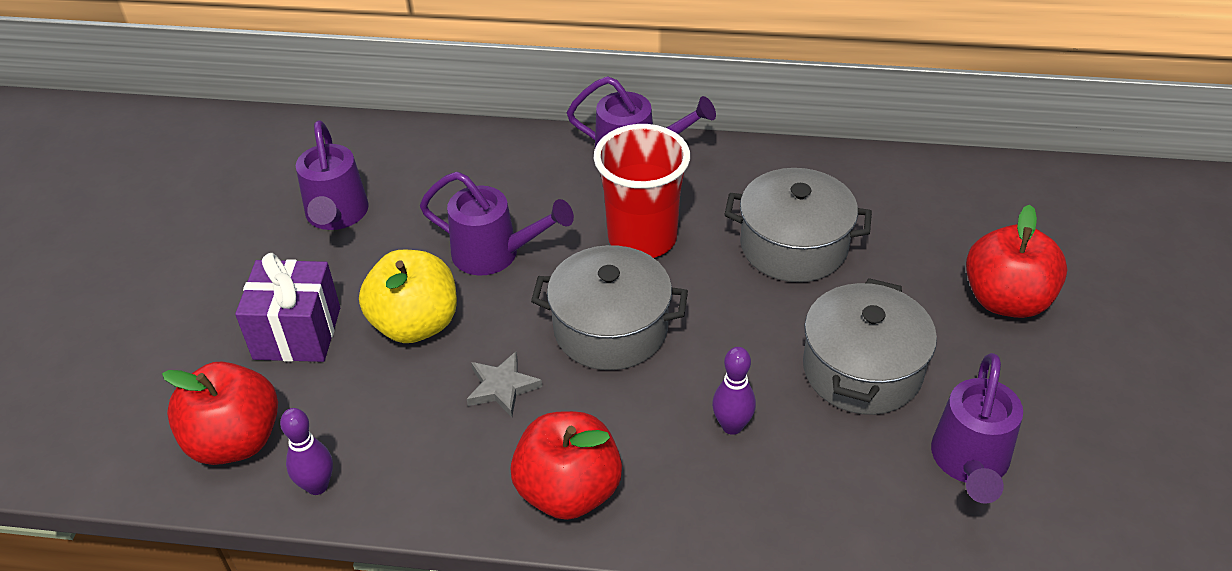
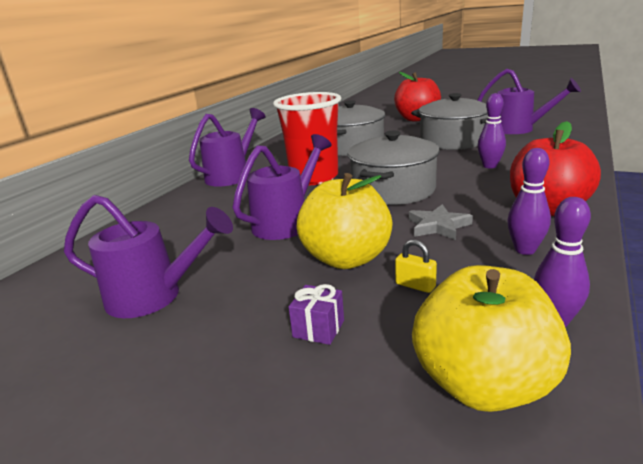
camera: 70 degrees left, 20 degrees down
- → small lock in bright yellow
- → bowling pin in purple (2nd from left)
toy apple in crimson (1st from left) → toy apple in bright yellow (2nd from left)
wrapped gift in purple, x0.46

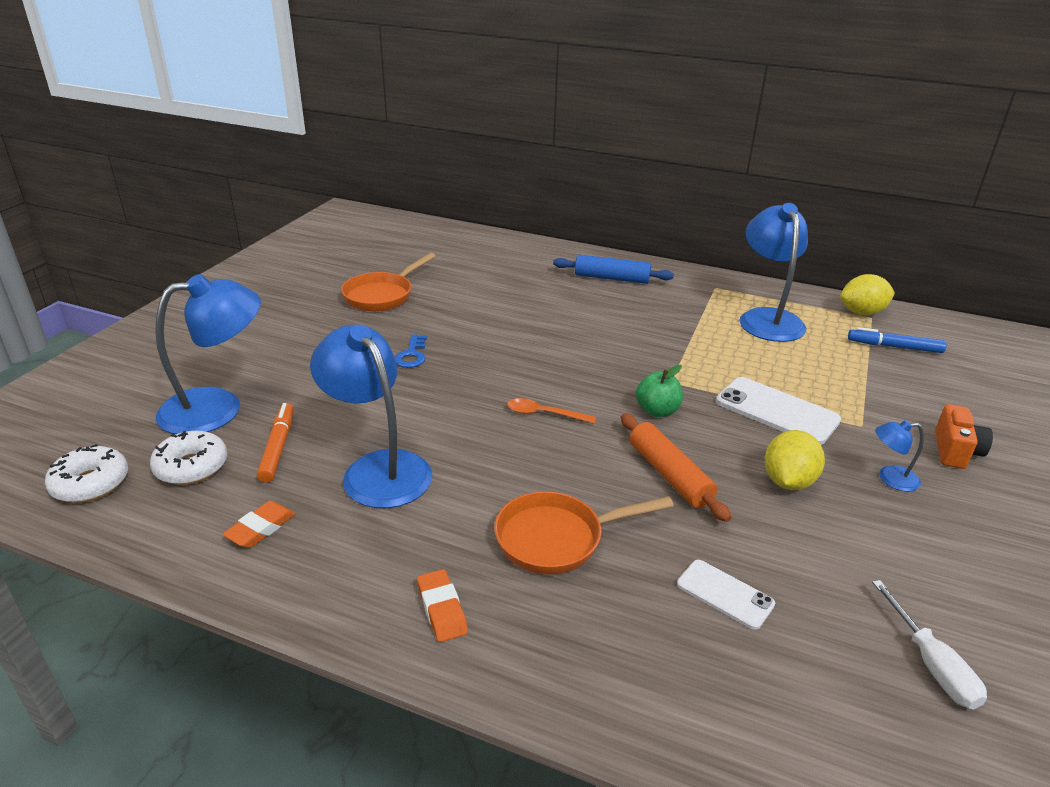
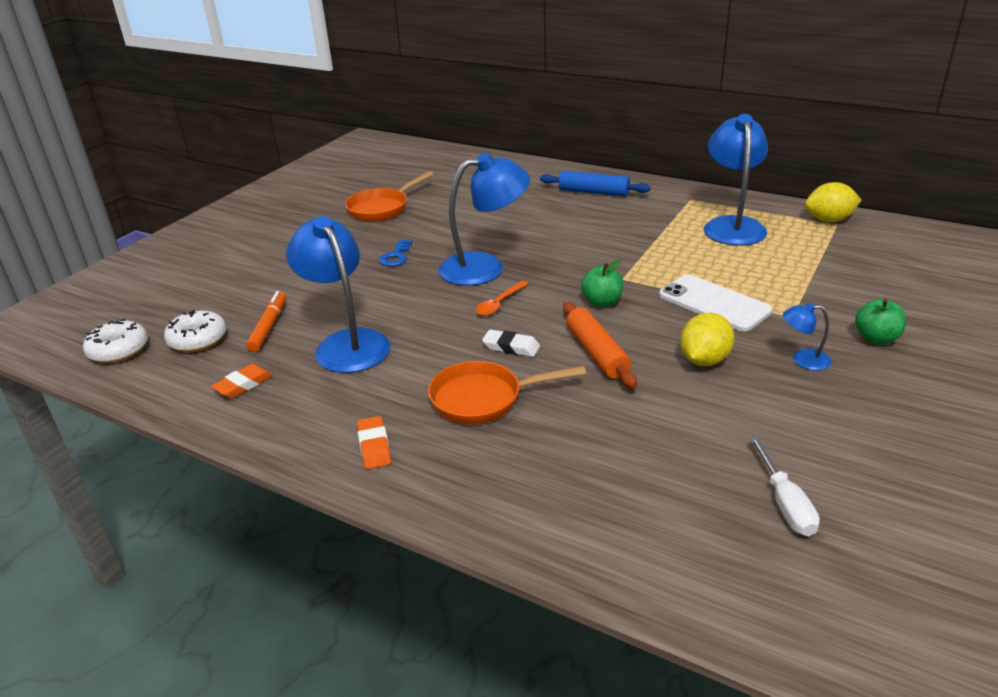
camera: 10 degrees right, 0 degrees up
phone in white (1st from left) → -
marker in royal blue → -
- → gum eraser in white
reading lamp in royal blue (1st from left in the first image) → reading lamp in royal blue (2nd from left), move
camera in bright orange → toy apple in leaf-green (2nd from left)
spoon in bright orange, 75 degrees counterclockwise

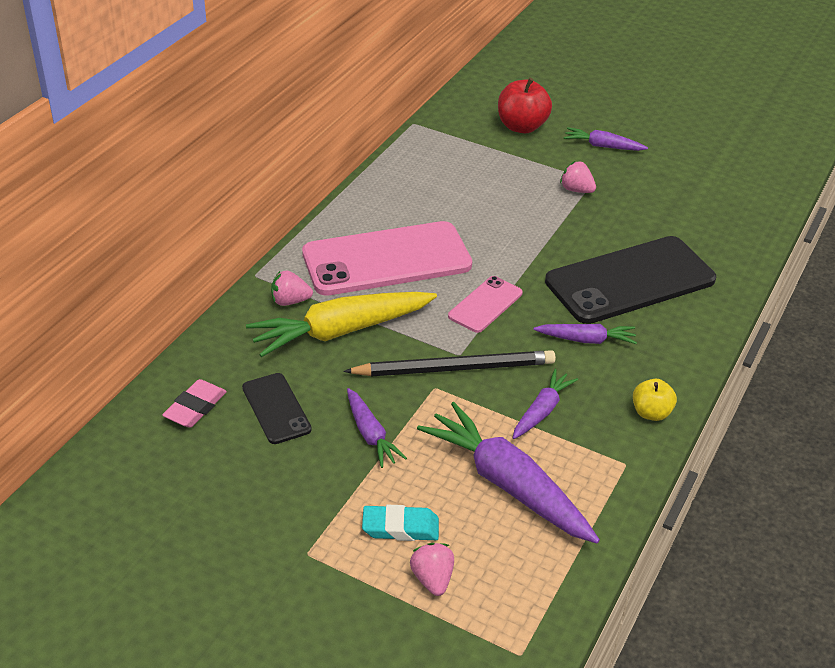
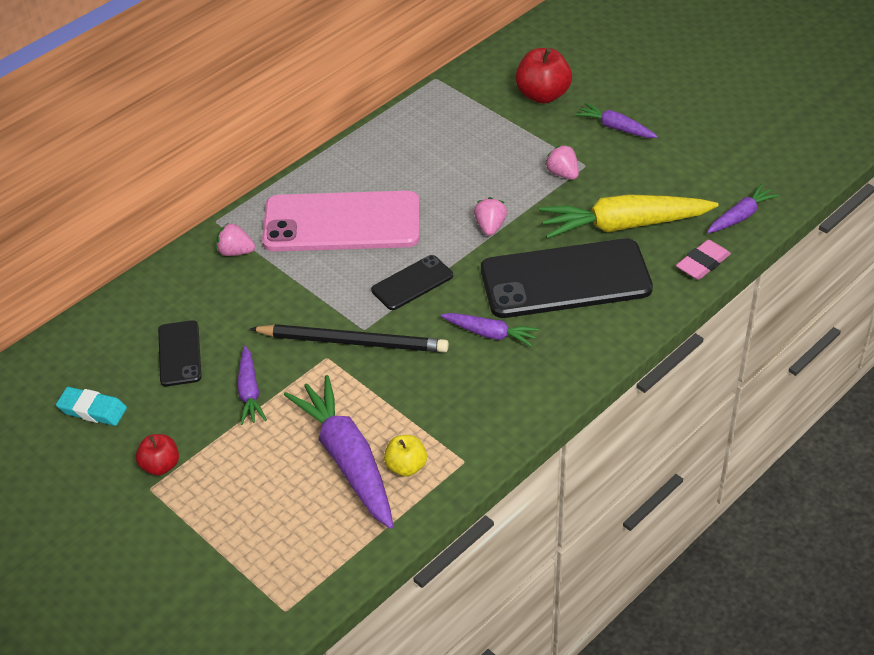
camera: 20 degrees right, 5 degrees up
- → toy apple in crimson (1st from left)
gum eraser in rosy, move
carrot in bright yellow, move
gum eraser in turquoise, move
berry in rosy (2nd from left), move
carrot in purple (3rd from left in the first image) → carrot in purple (5th from left), move
toy apple in bright yellow, move
phone in rosy (2nd from left) → phone in ebony (2nd from left)

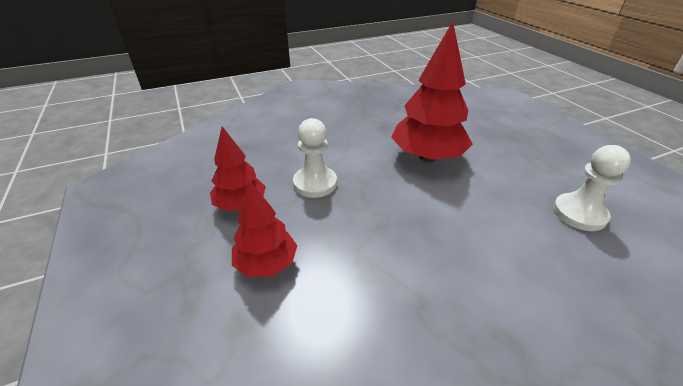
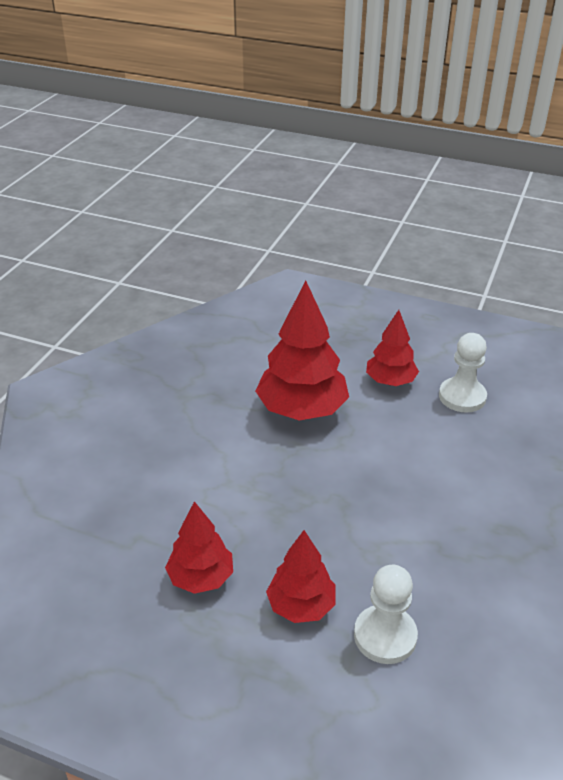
camera: 45 degrees left, 0 degrees up
- → tree in crimson (4th from left)
game pawn in white (1st from left), move

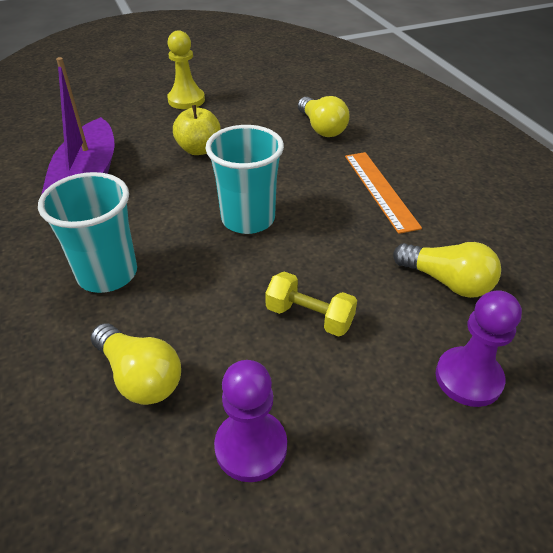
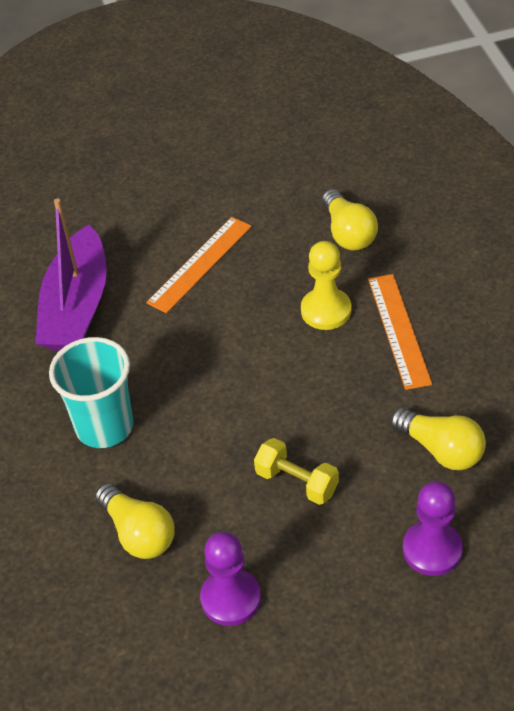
camera: 10 degrees right, 5 degrees up
tumbler in turquoise (2nd from left) → -
game pawn in bright yellow, move
toy apple in bright yellow → measuring stick in bright orange (1st from left)

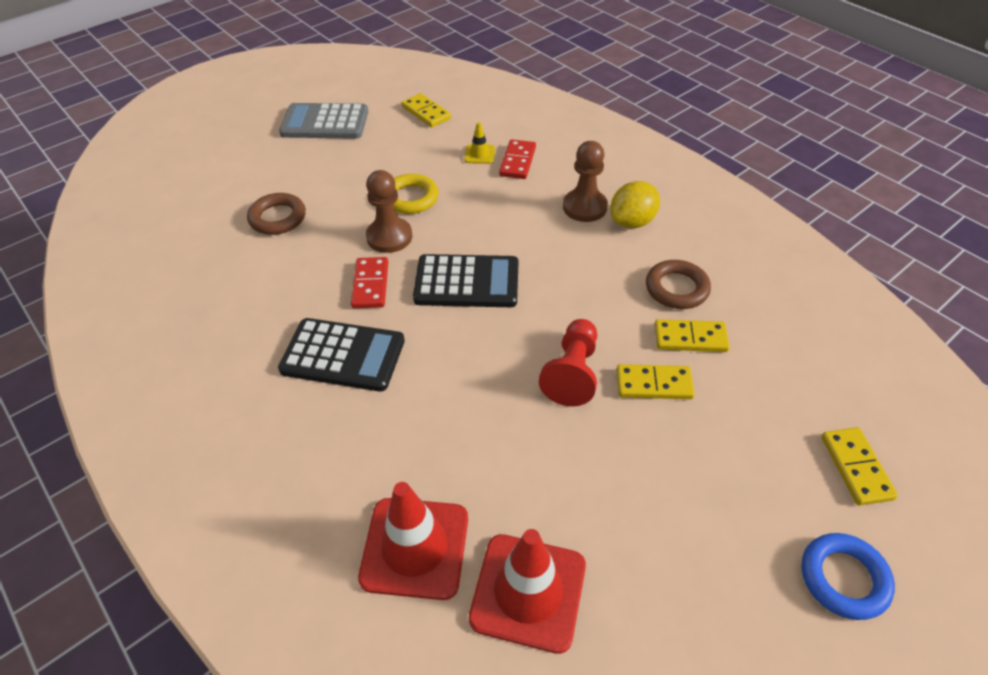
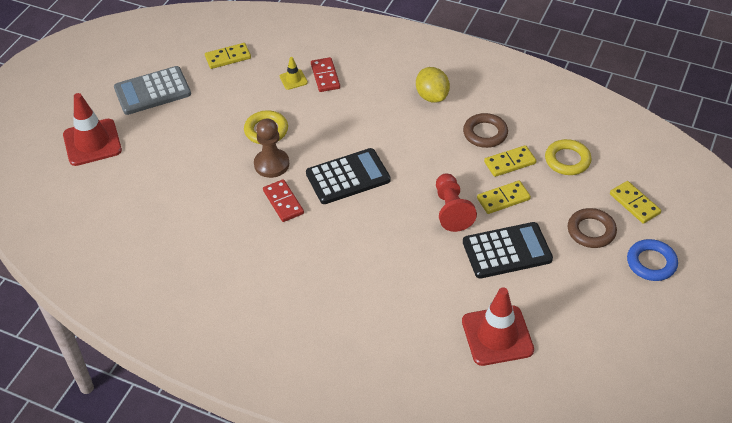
camera: 25 degrees left, 0 degrees up
game pawn in dark brown (2nd from left) → -
- → torus in bright yellow (2nd from left)
torus in dark brown (1st from left in the first image) → torus in dark brown (2nd from left), move
adding machine in ebony (1st from left in the first image) → adding machine in ebony (2nd from left), move
road cone in crimson (1st from left), move
domino piece in bright yellow (1st from left), 45 degrees counterclockwise
toy lemon in bright yellow, 45 degrees counterclockwise

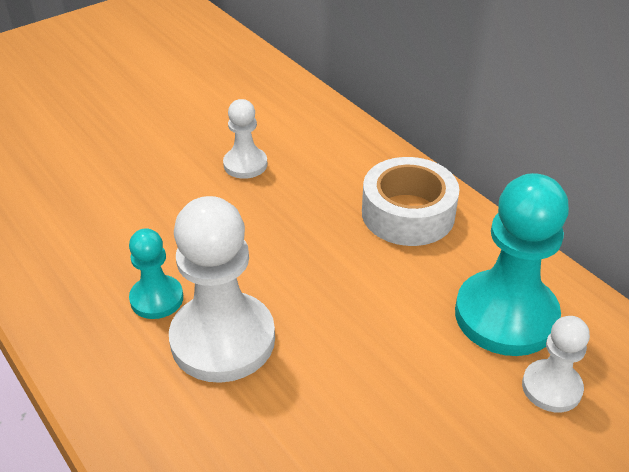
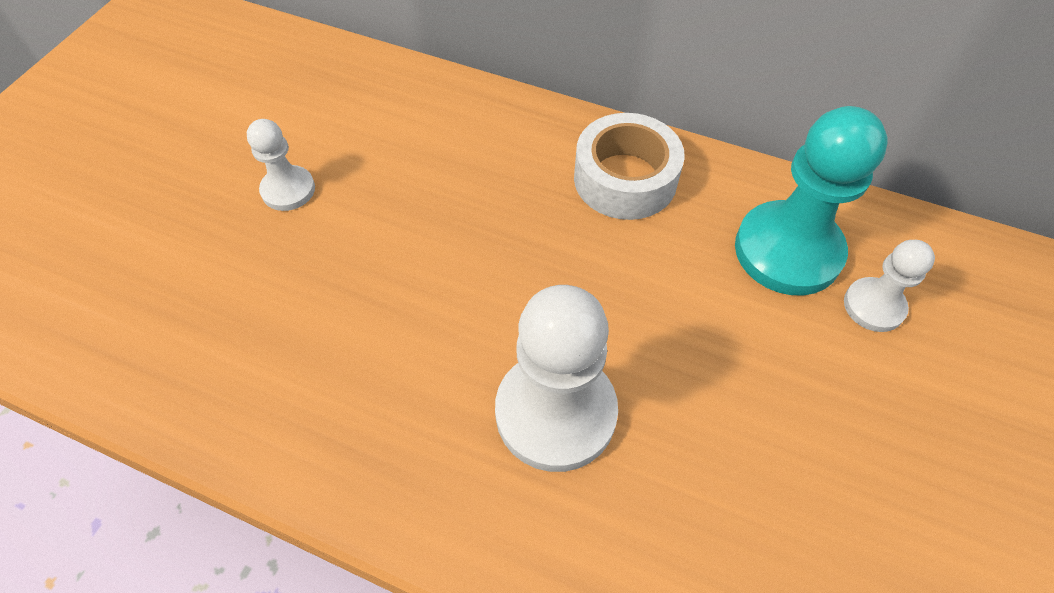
camera: 30 degrees left, 15 degrees up
game pawn in turquoise (1st from left) → -
game pawn in white (2nd from left in the first image) → game pawn in white (1st from left), move

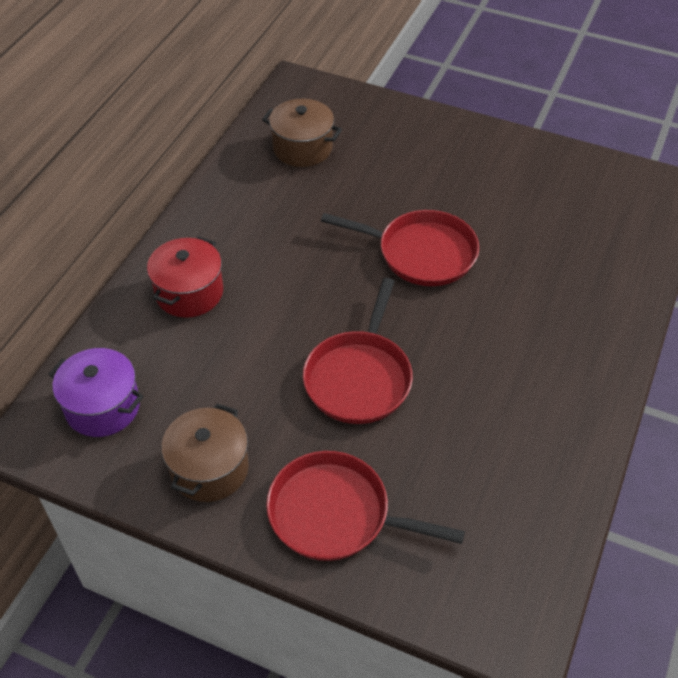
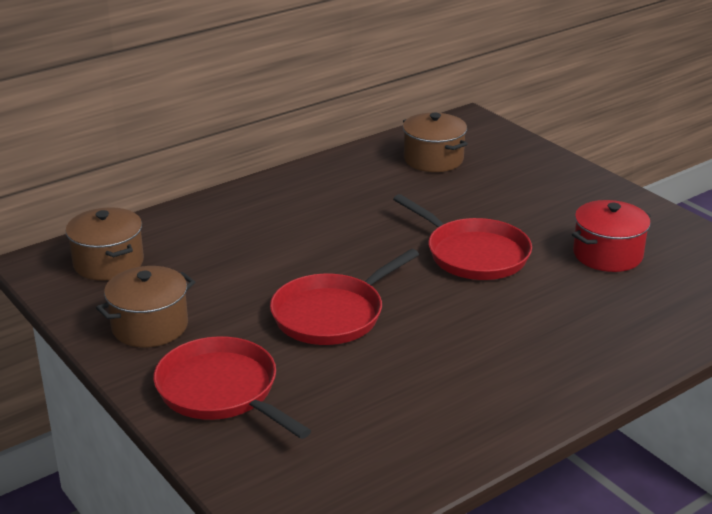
camera: 30 degrees right, 20 degrees down
pot in crimson, move
pot in purple → pot in dark brown (1st from left)

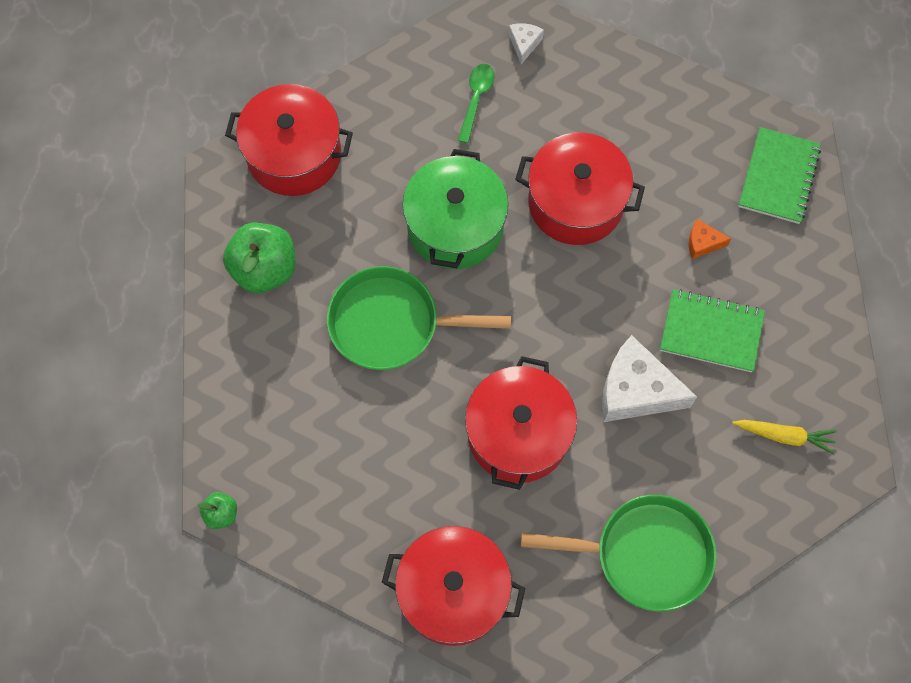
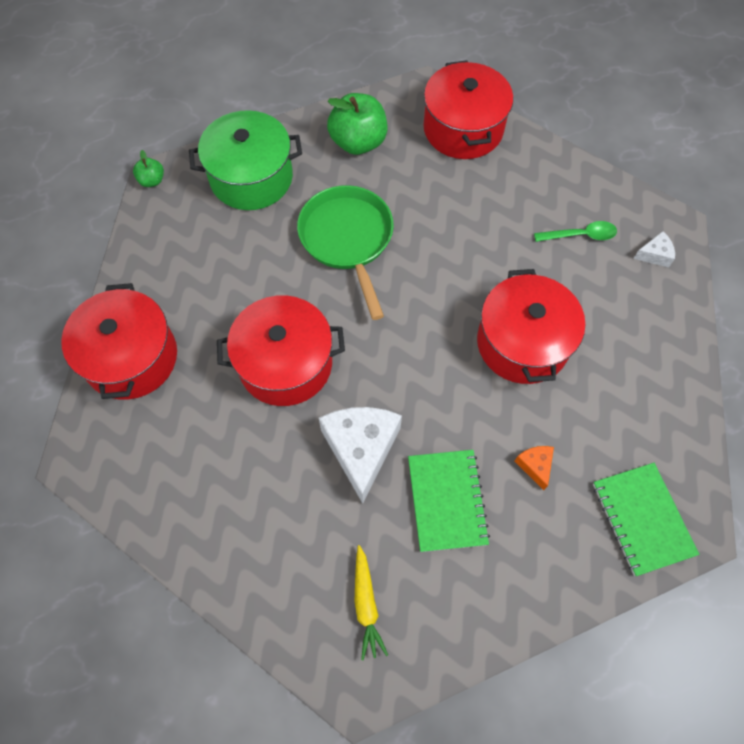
camera: 70 degrees right, 5 degrees down
frying pan in leaf-green (2nd from left) → -
pot in leaf-green, move
notebook in leaf-green (2nd from left), 75 degrees clockwise

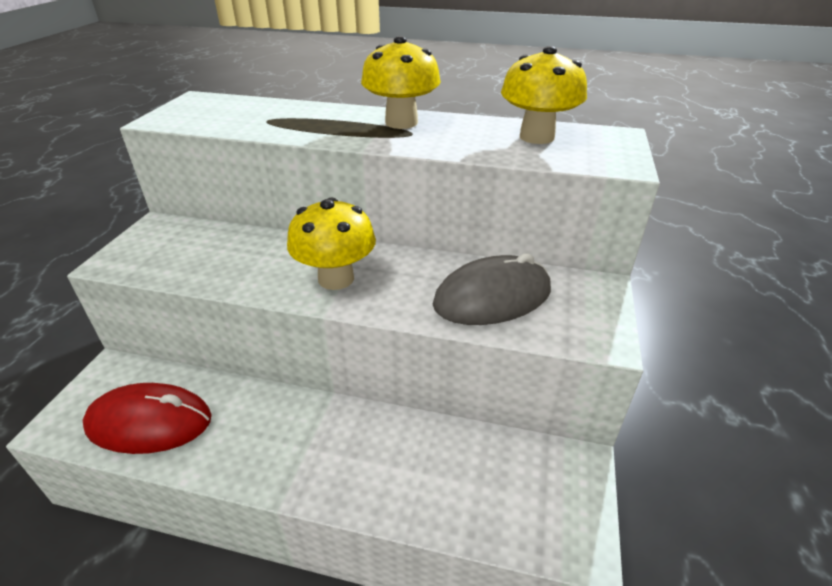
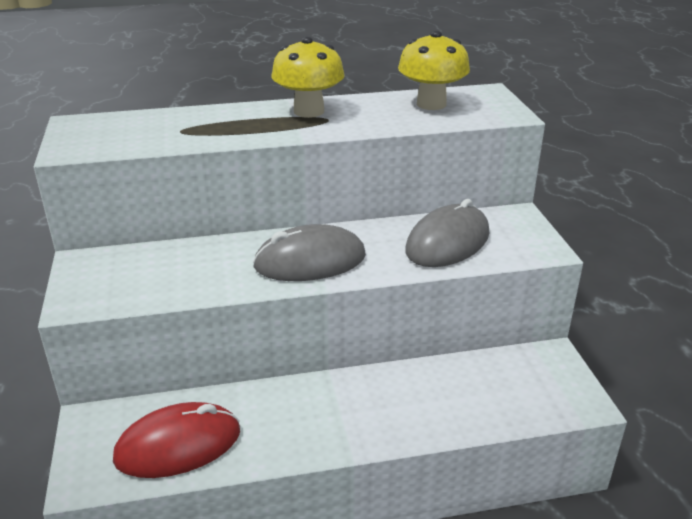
camera: 25 degrees left, 5 degrees down
toadstool in bright yellow (1st from left) → computer mouse in grey (1st from left)

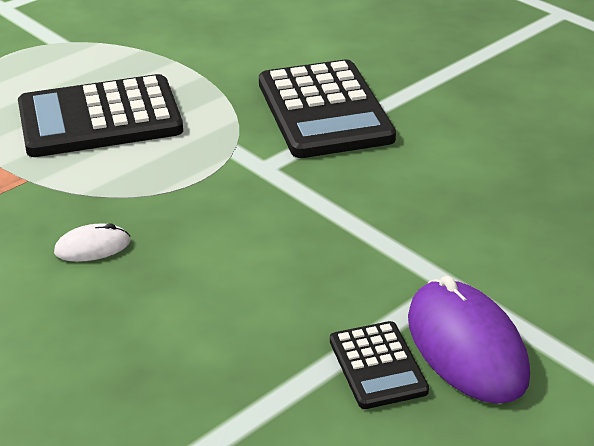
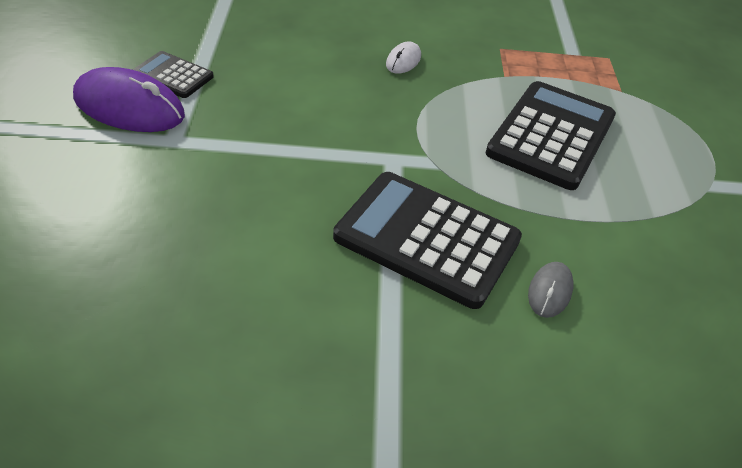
camera: 130 degrees right, 10 degrees up
- → computer mouse in grey

